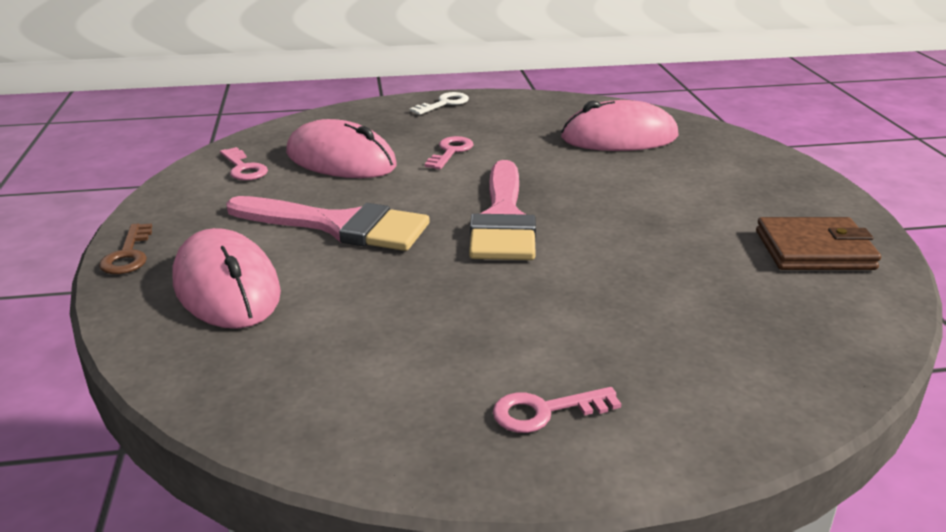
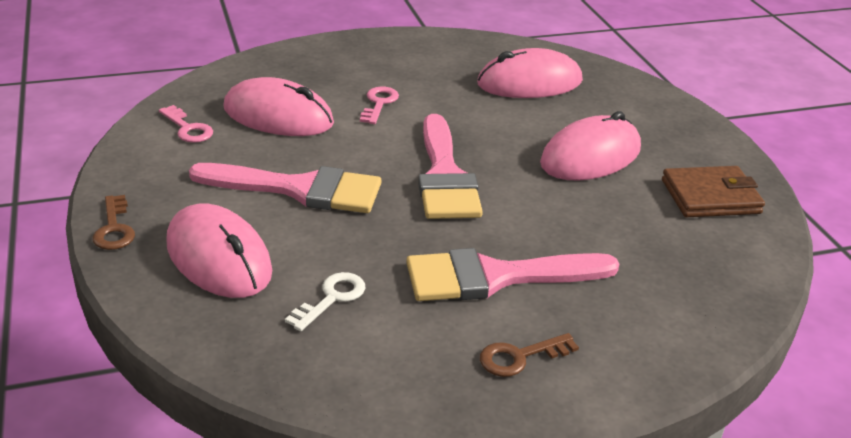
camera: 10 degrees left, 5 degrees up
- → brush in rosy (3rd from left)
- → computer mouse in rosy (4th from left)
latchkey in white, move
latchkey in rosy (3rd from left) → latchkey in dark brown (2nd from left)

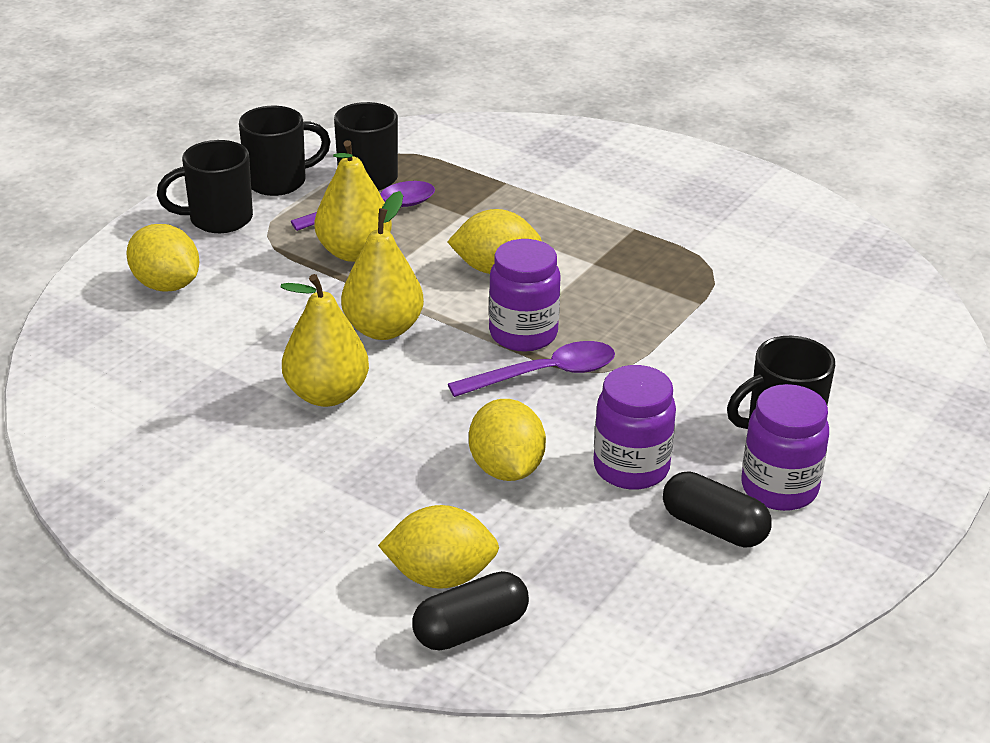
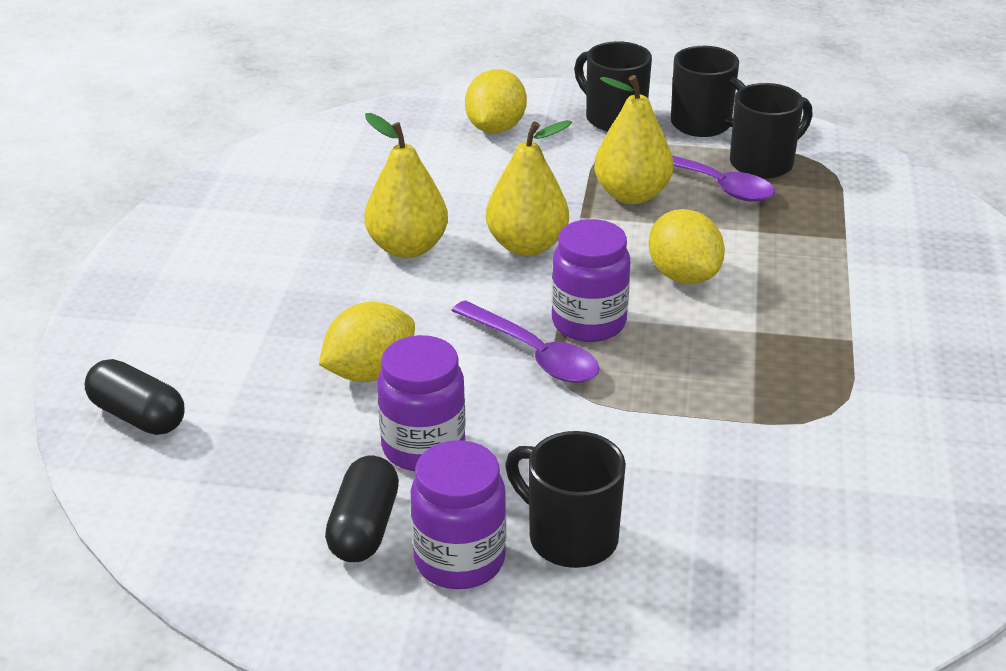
camera: 65 degrees right, 0 degrees up
toy lemon in bright yellow (2nd from left) → -

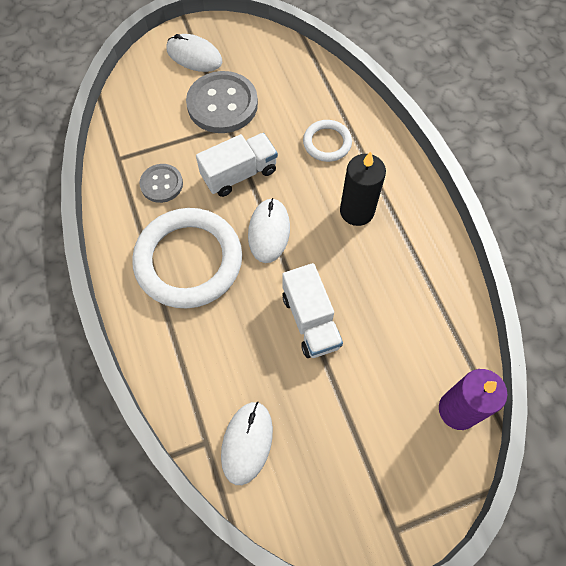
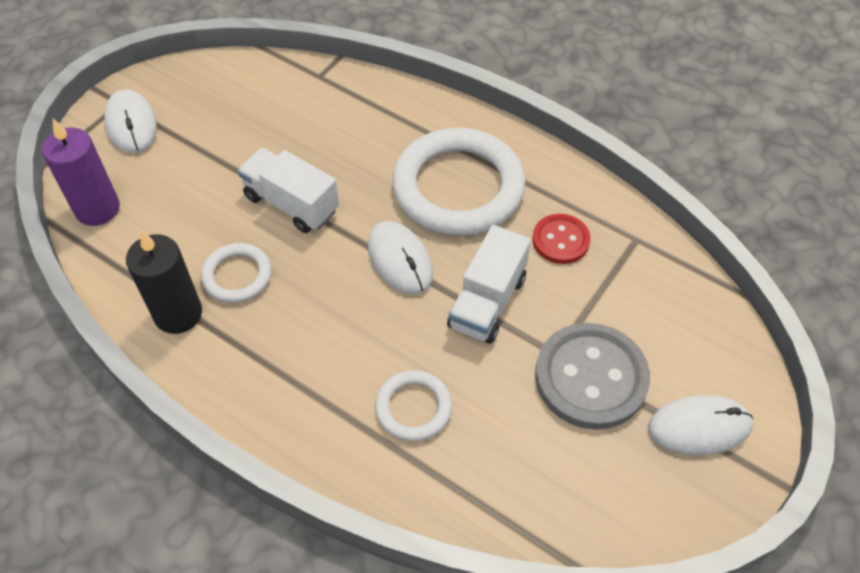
camera: 145 degrees right, 10 degrees down
- → torus in white (1st from left)
computer mouse in white (2nd from left in the first image) → computer mouse in white (1st from left), move
wax candle in ebony, move
button in grey (1st from left) → button in crimson

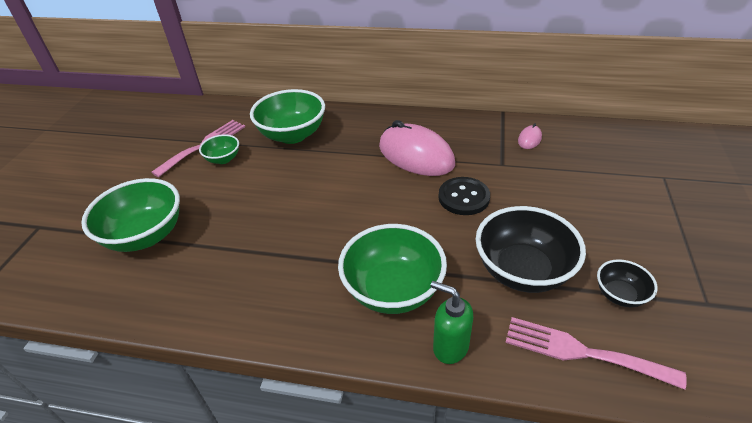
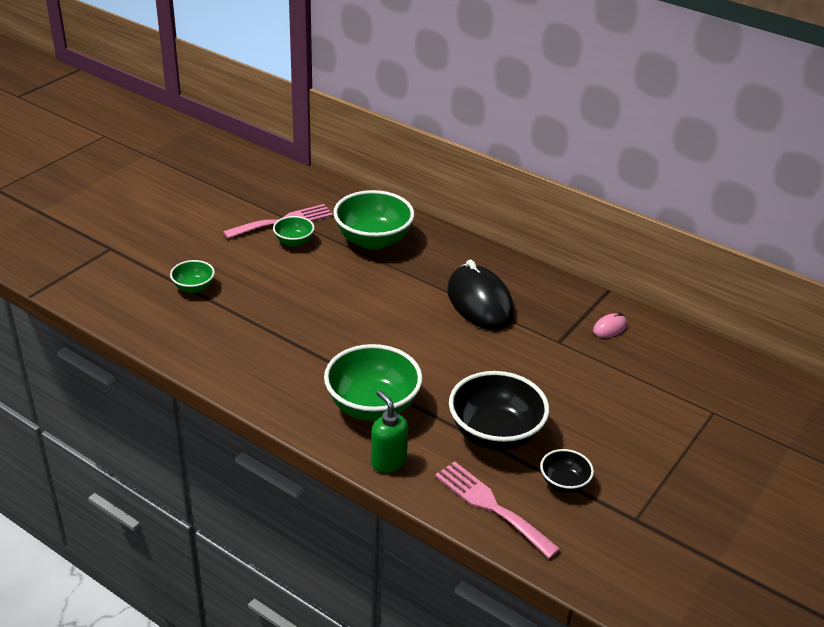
camera: 20 degrees right, 5 degrees down
button in ebony → -
computer mouse in rosy (1st from left) → computer mouse in ebony
deep dish in leaf-green (1st from left), x0.51

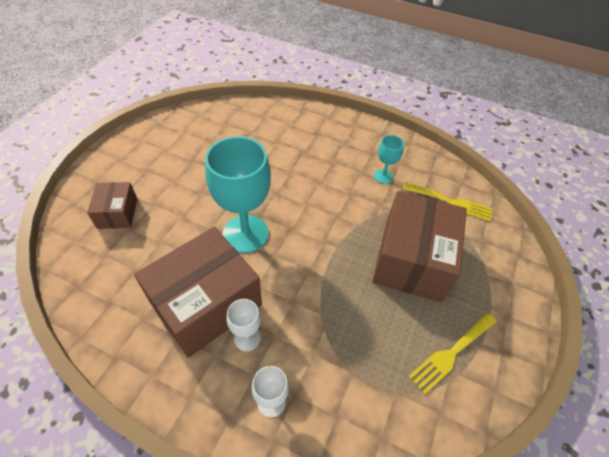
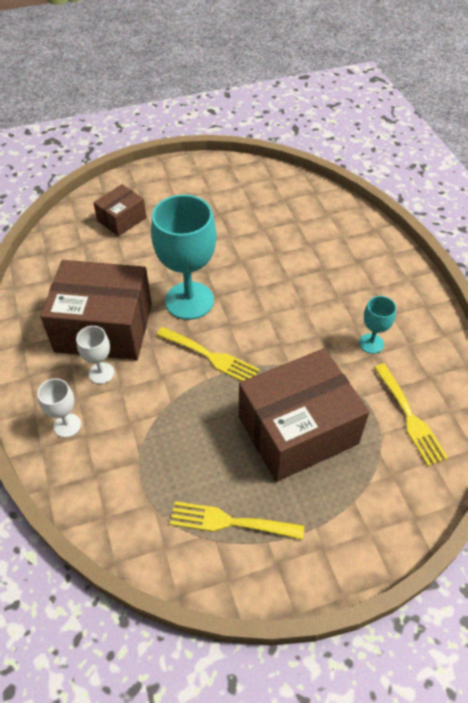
camera: 50 degrees right, 0 degrees up
- → dinner fork in bright yellow (1st from left)

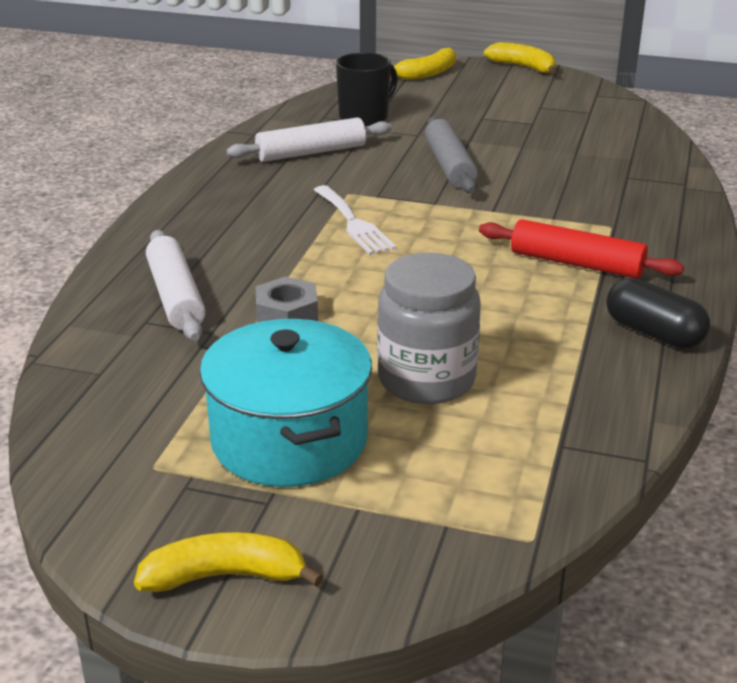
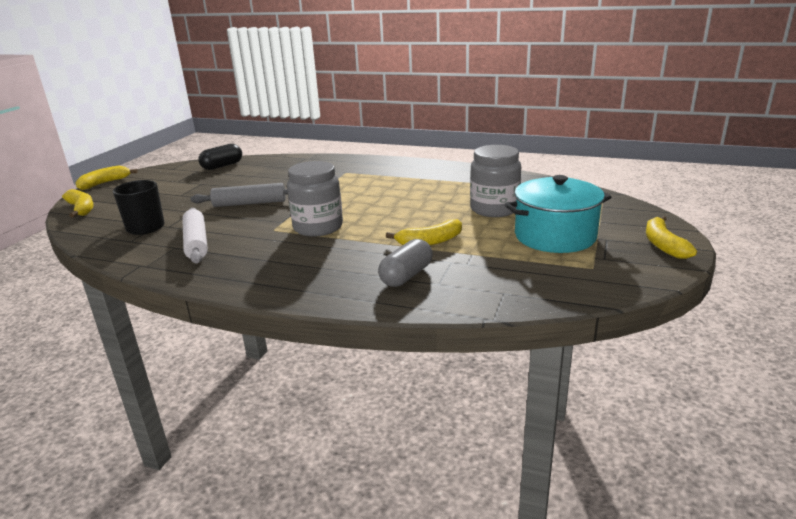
camera: 85 degrees left, 5 degrees down
dough roller in crimson → -
pill shape in ebony, move
dough roller in white (1st from left) → pill shape in grey
hex nut in grey → banana fruit in bright yellow (3rd from left)
dinner fork in white → preserve jar in grey (1st from left)

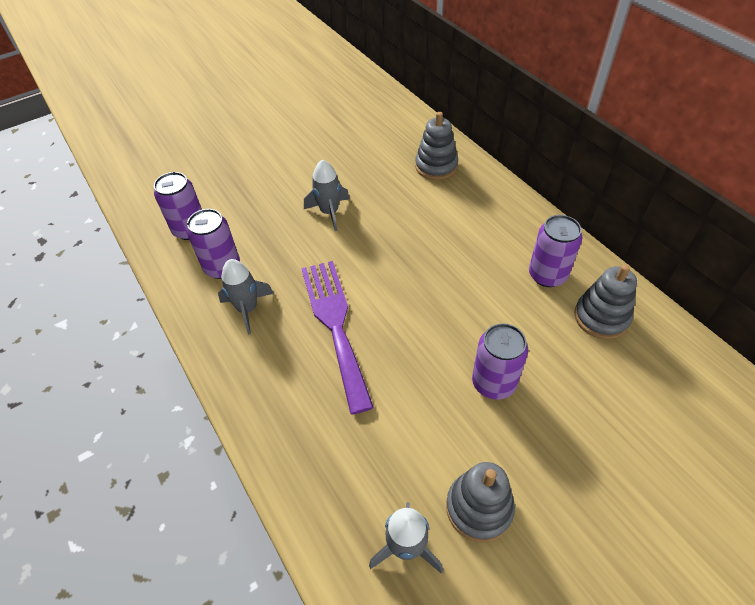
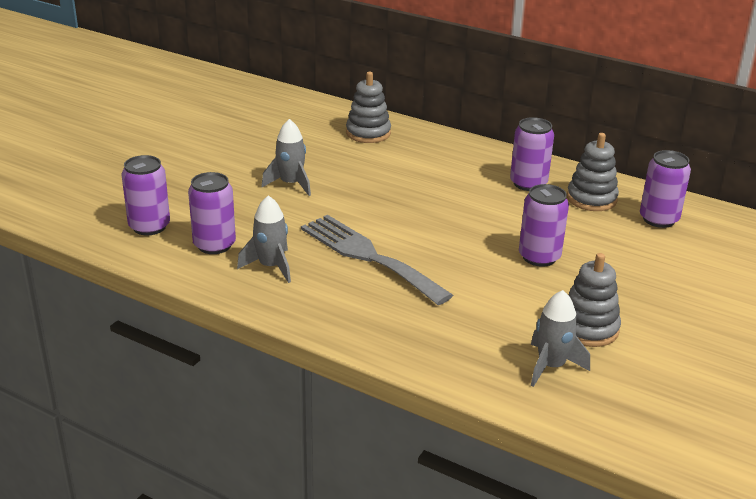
camera: 30 degrees left, 20 degrees down
- → tin in purple (5th from left)
dinner fork in purple → dinner fork in grey

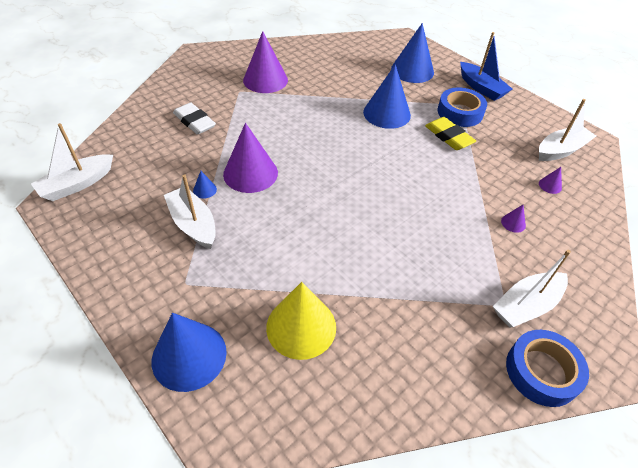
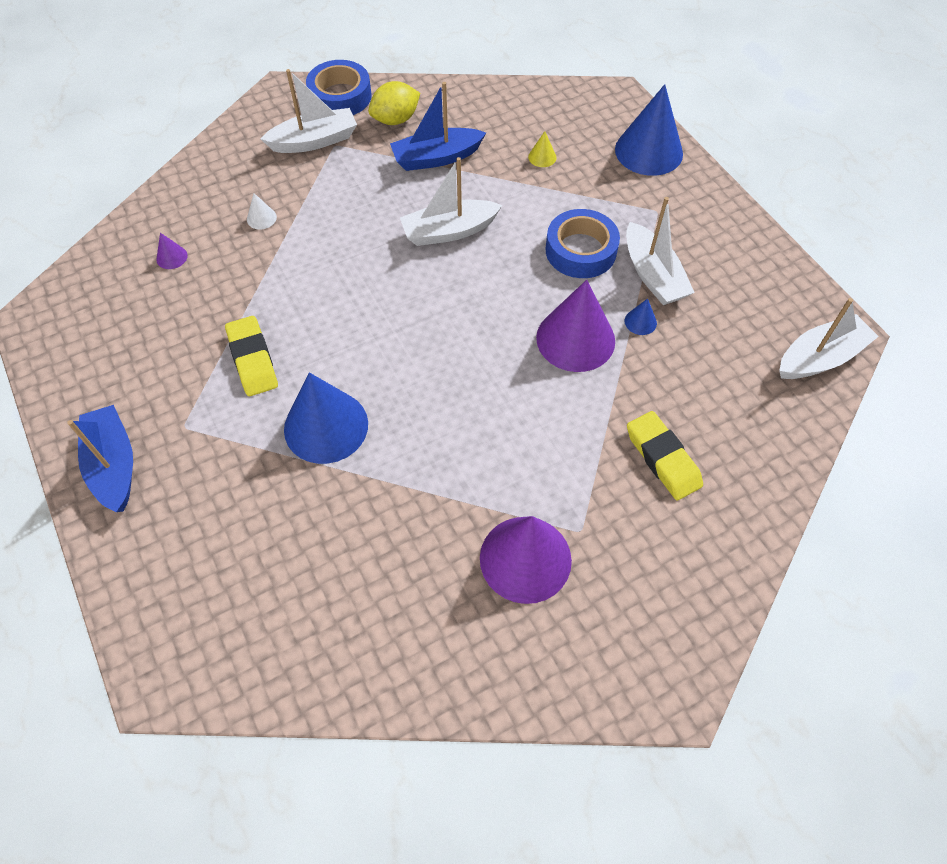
camera: 165 degrees left, 10 degrees up
cone shape in royal blue (4th from left) → -
- → toy lemon in bright yellow
- → toy boat in royal blue (2nd from left)
tape in royal blue (1st from left in the first image) → tape in royal blue (2nd from left), move
toy boat in white (4th from left in the first image) → toy boat in white (2nd from left), move
gum eraser in white → gum eraser in bright yellow (2nd from left)
cone shape in purple (3rd from left) → cone shape in white
cone shape in bright yellow, x0.41

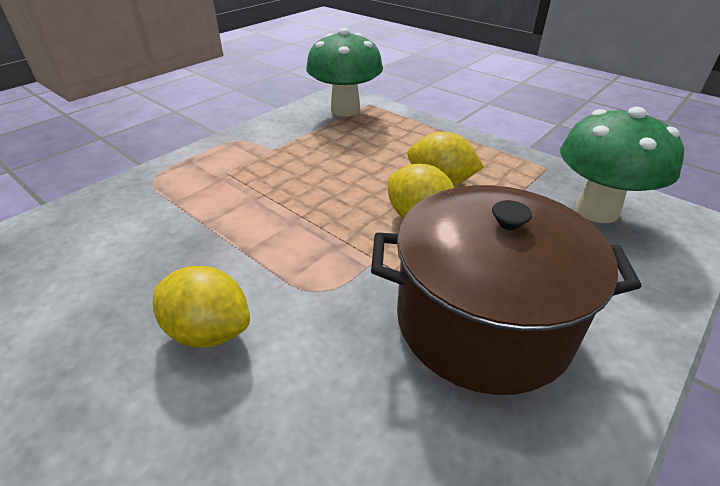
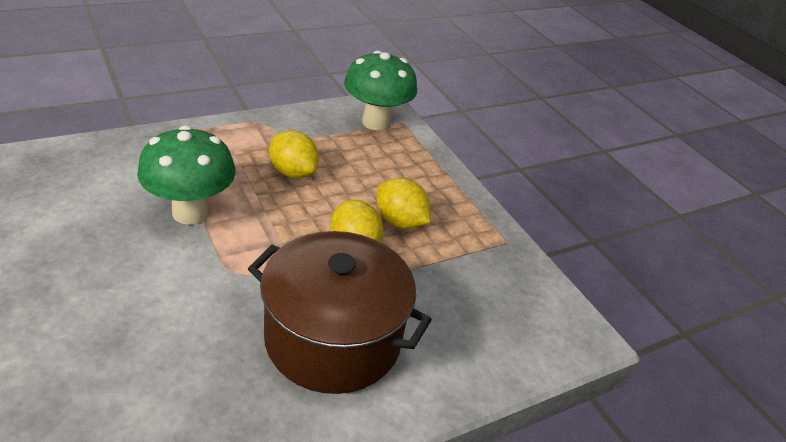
camera: 15 degrees right, 0 degrees up
toy lemon in bright yellow (1st from left), move
toadstool in leaf-green (2nd from left in the first image) → toadstool in leaf-green (1st from left), move

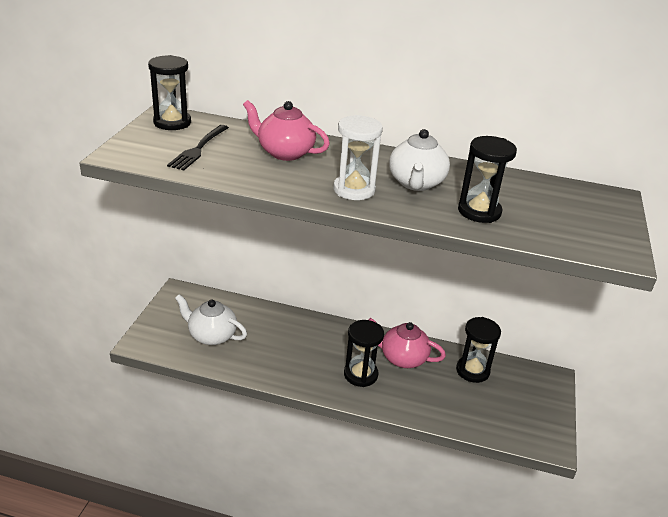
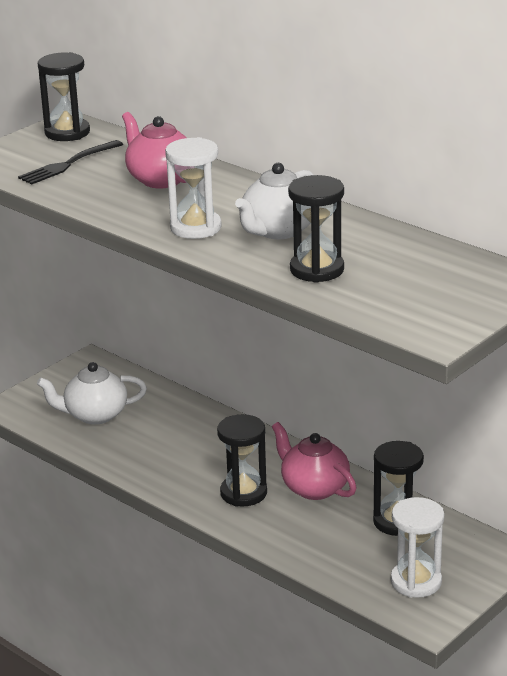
camera: 30 degrees right, 5 degrees down
- → sandglass in white (2nd from left)
teapot in white (1st from left), 60 degrees counterclockwise

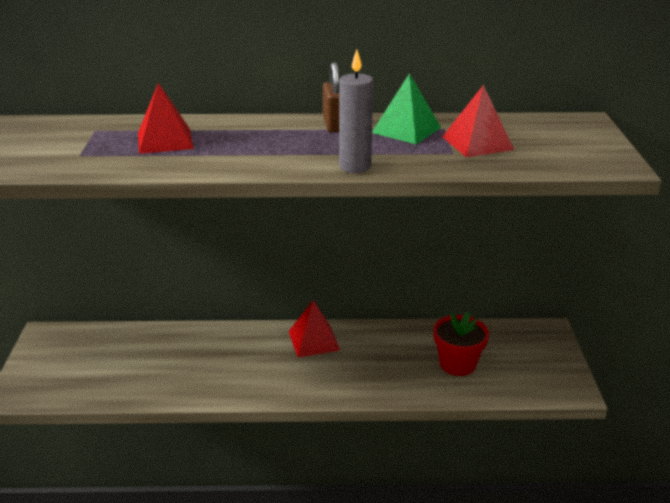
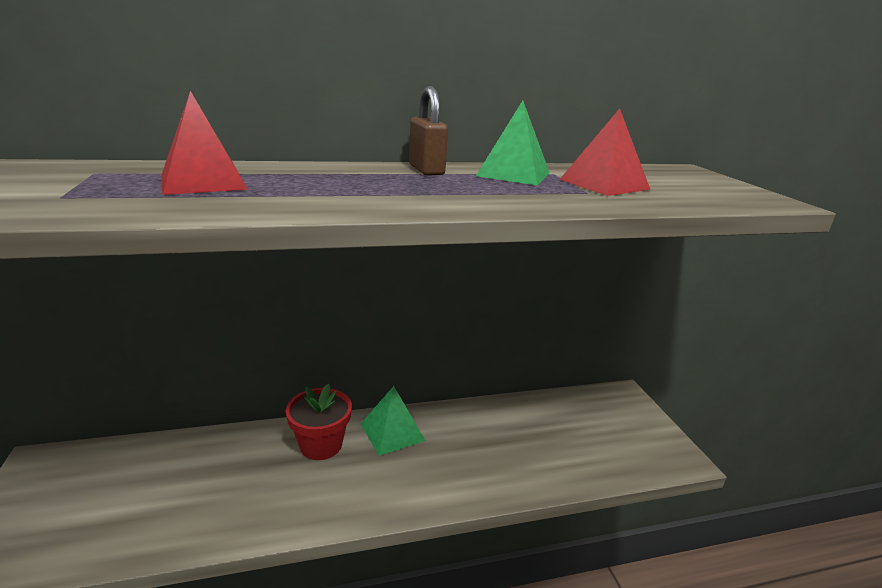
camera: 15 degrees left, 5 degrees down
wax candle in grey → -
flower pot in crimson, move
pyramid in crimson (2nd from left) → pyramid in leaf-green (1st from left)

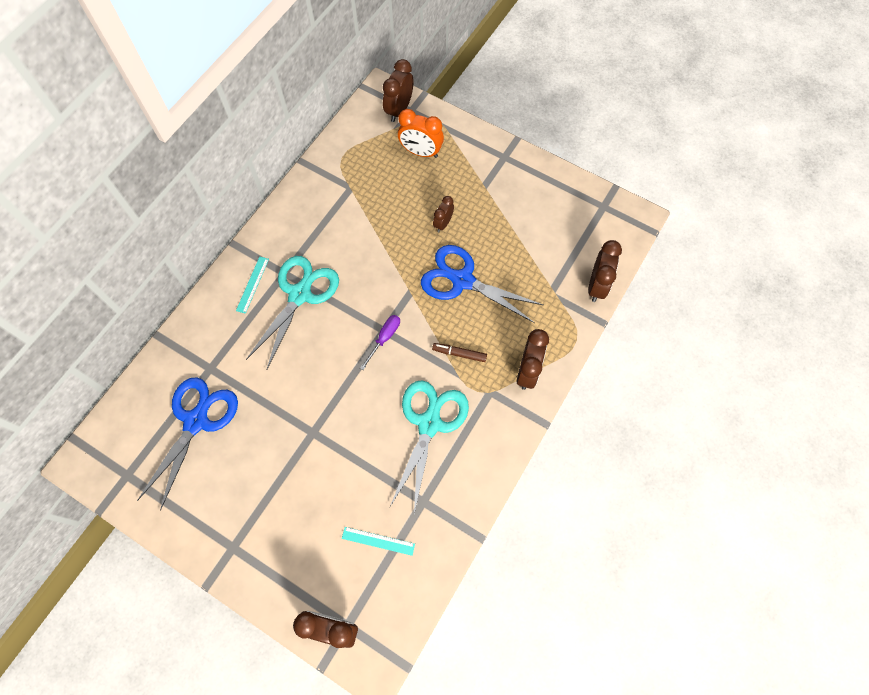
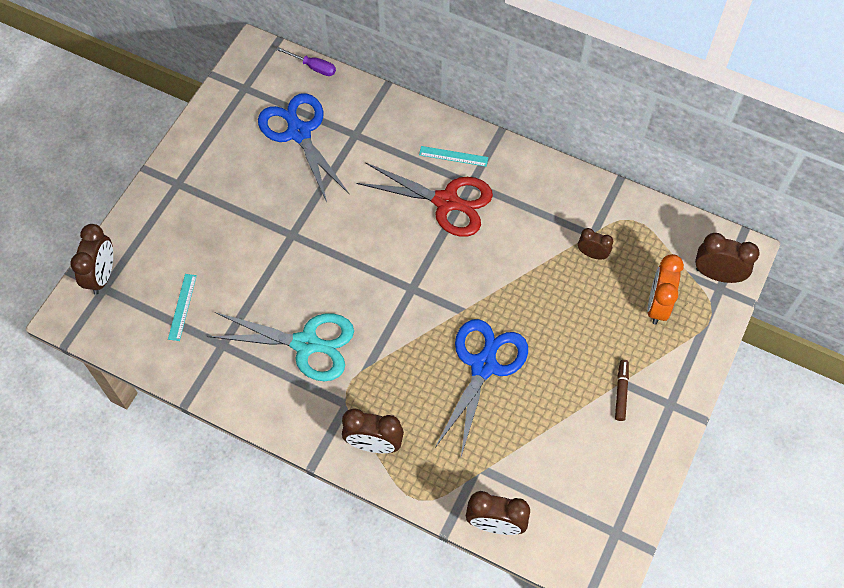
camera: 85 degrees right, 5 degrees down
hand screwdriver in purple, move
marker in dark brown, move
alarm clock in dark brown (3rd from left in the first image) → alarm clock in dark brown (4th from left), move
shears in turquoise (1st from left) → shears in crimson
shears in royal blue (1st from left), 135 degrees counterclockwise

